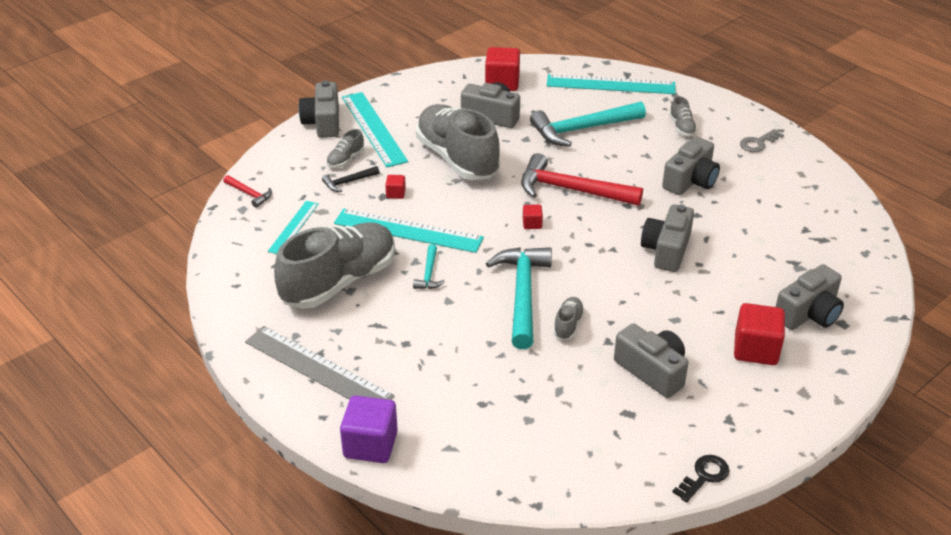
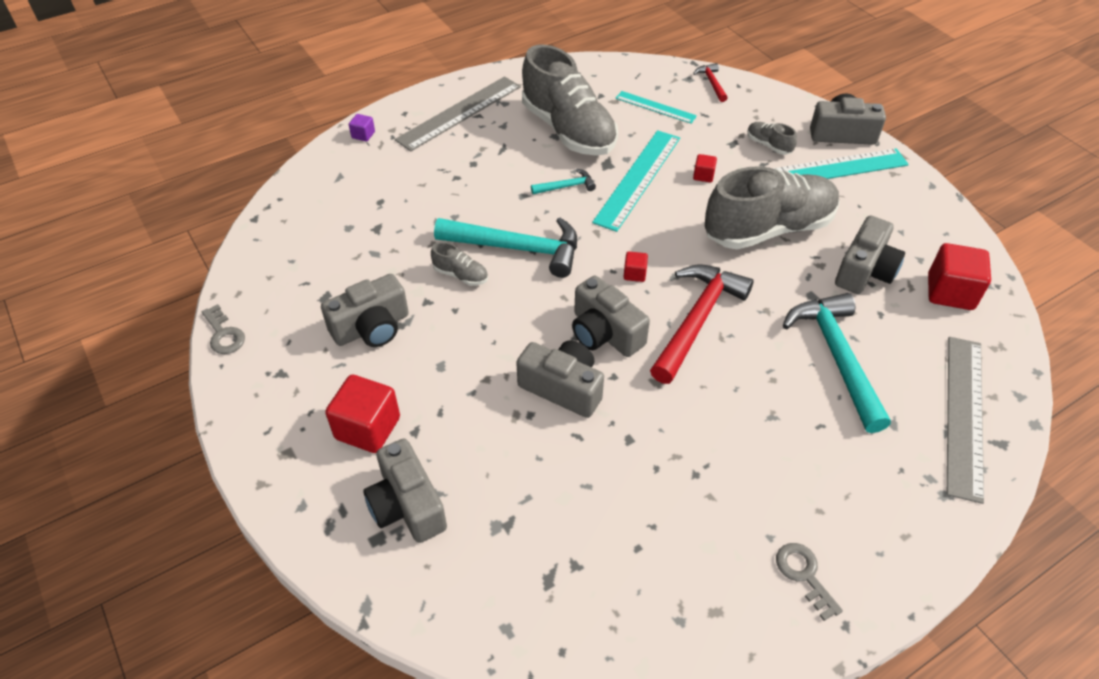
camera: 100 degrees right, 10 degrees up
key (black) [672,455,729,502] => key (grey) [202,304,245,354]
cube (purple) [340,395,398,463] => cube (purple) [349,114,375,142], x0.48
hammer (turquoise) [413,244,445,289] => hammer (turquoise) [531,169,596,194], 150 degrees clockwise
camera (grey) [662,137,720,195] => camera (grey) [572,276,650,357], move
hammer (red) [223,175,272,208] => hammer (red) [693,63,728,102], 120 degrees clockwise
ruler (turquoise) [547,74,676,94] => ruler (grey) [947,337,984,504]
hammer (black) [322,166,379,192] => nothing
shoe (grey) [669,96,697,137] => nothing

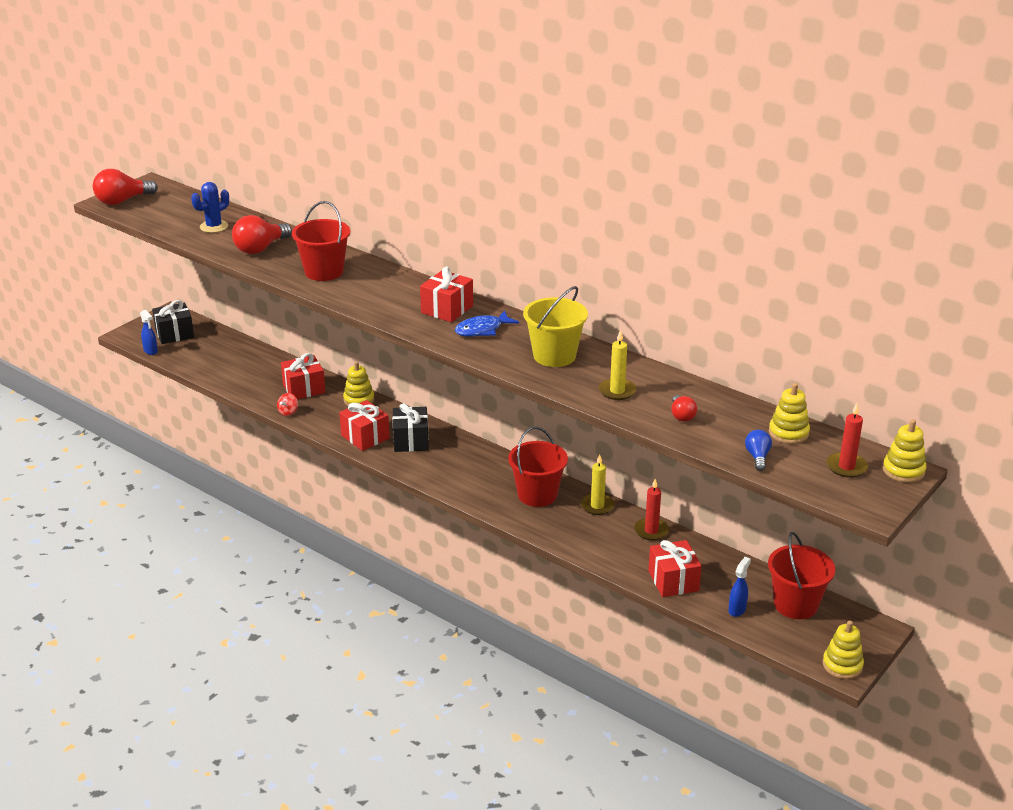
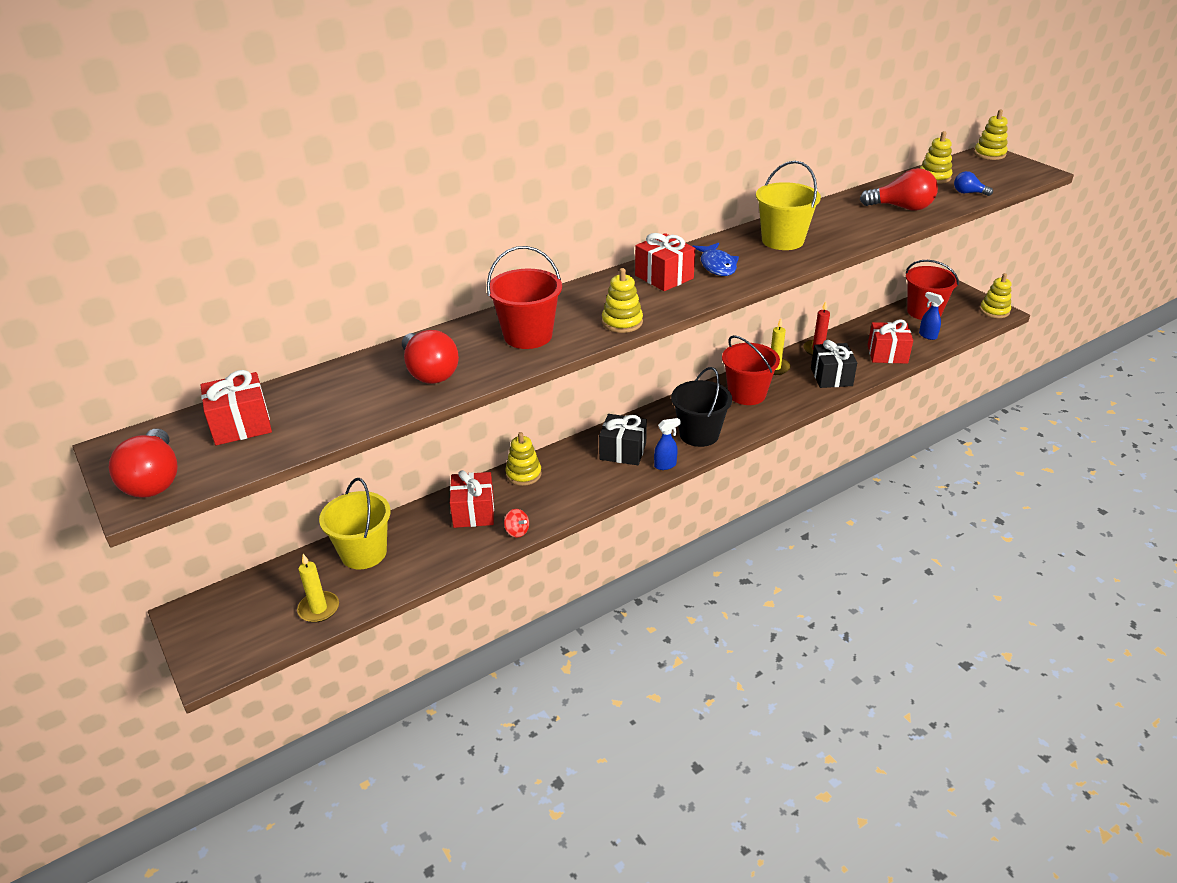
camera: 70 degrees left, 5 degrees up
gift (red) [339,400,390,451] => gift (red) [201,370,272,445], move
candle (yellow) [599,330,636,400] => candle (yellow) [297,554,339,623], move
nothing => bucket (yellow) [319,478,391,569]
nothing => stacking toy (yellow) [602,268,643,333]
spray bottle (blue) [140,310,158,355] => spray bottle (blue) [654,418,681,470], move
nothing => bucket (black) [671,367,732,447]
gift (black) [152,300,194,344] => gift (black) [811,340,857,388], move
light bulb (red) [672,395,697,422] => light bulb (red) [860,168,938,211], x1.84
cactus (blue) [191,182,229,233] => nothing
candle (red) [826,403,868,478] => nothing

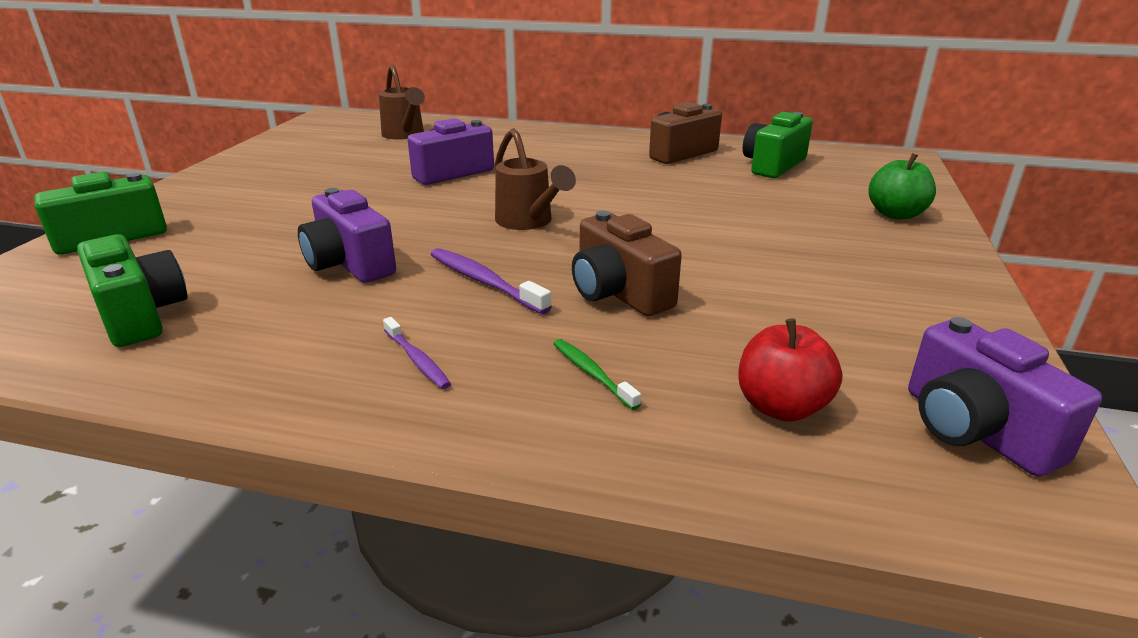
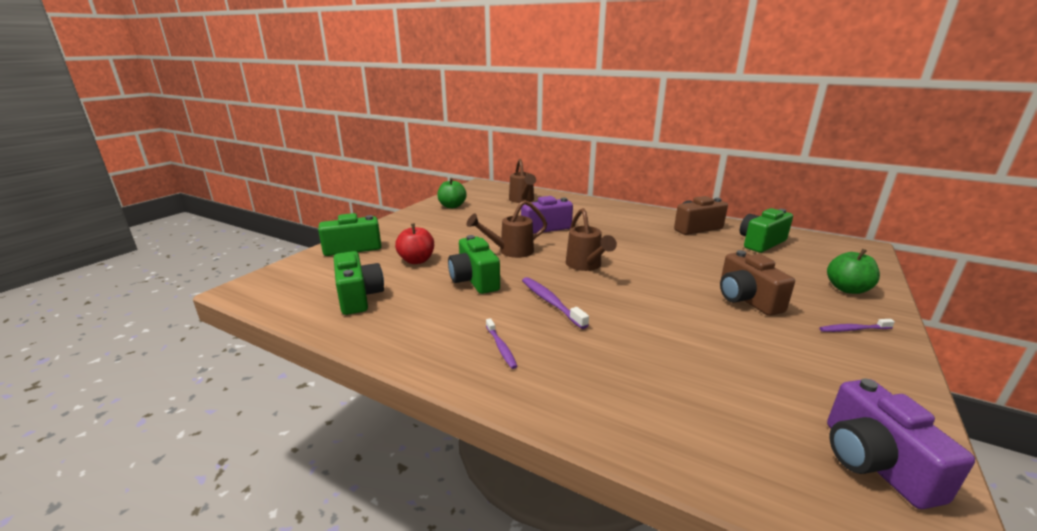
camera: 15 degrees right, 5 degrees down
apple (red) [738,318,843,422] => apple (red) [395,223,434,264], move
nothing => apple (green) [437,178,467,208]
camera (purple) [298,188,396,283] => camera (green) [448,235,500,294]
nothing => watering can (brown) [466,200,547,258]
camera (brown) [572,211,682,316] => camera (brown) [720,250,795,316], move
nothing => toothbrush (purple) [819,319,895,332]
toothbrush (green) [553,339,641,410] => nothing

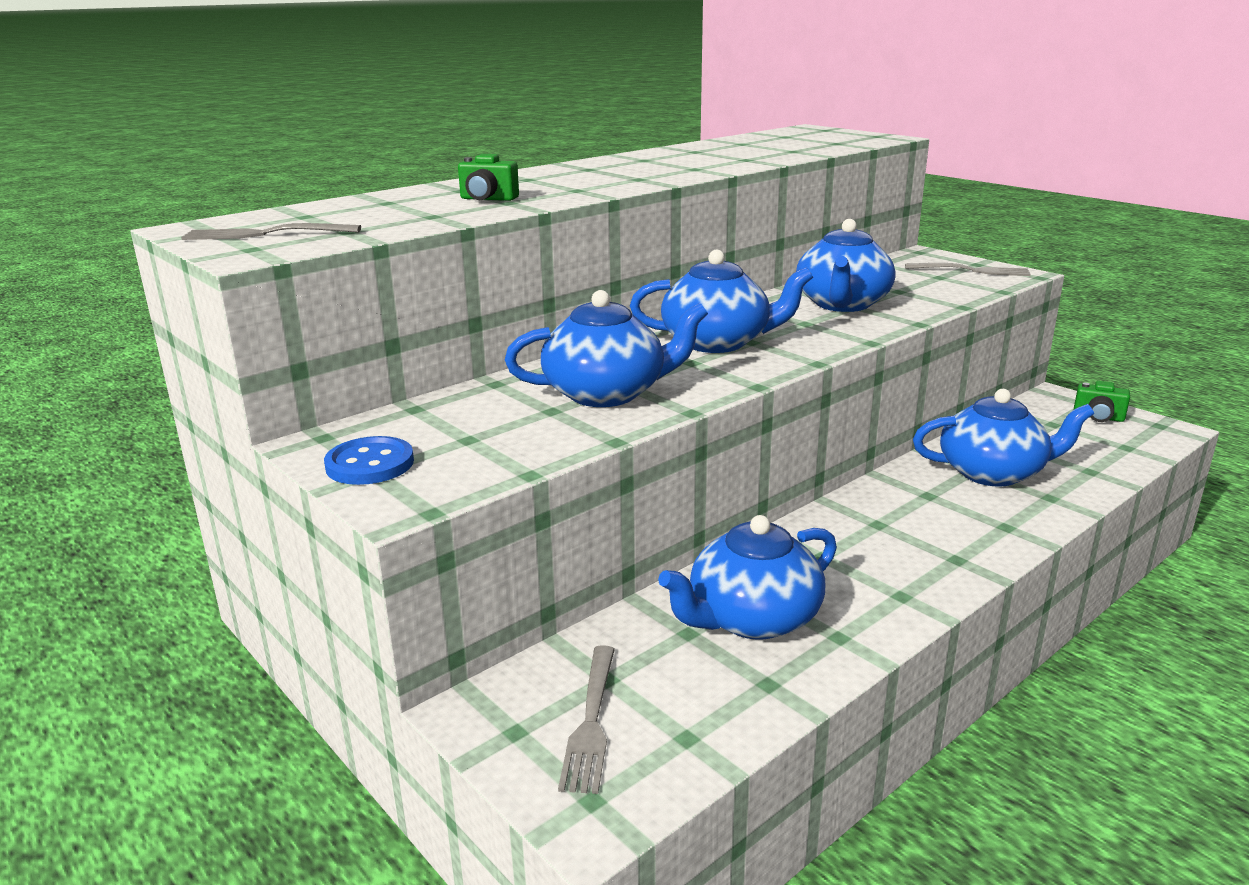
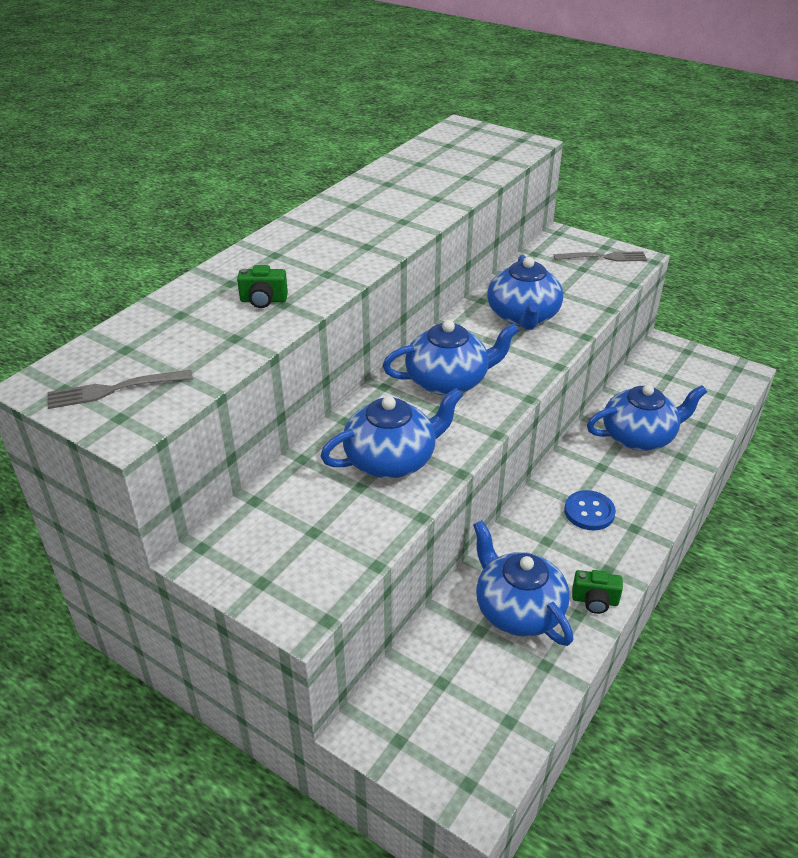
camera: 15 degrees left, 15 degrees up
teapot (blue) [658,515,837,640] => teapot (blue) [473,520,573,646], 105 degrees clockwise
button (blue) [324,436,414,485] => button (blue) [564,490,616,530], move
camera (green) [1074,381,1130,422] => camera (green) [572,570,623,614], move
fork (grey) [558,645,615,794] => nothing

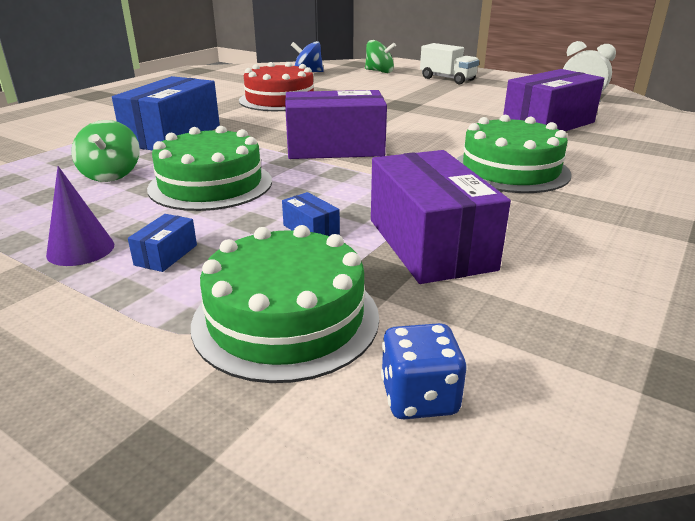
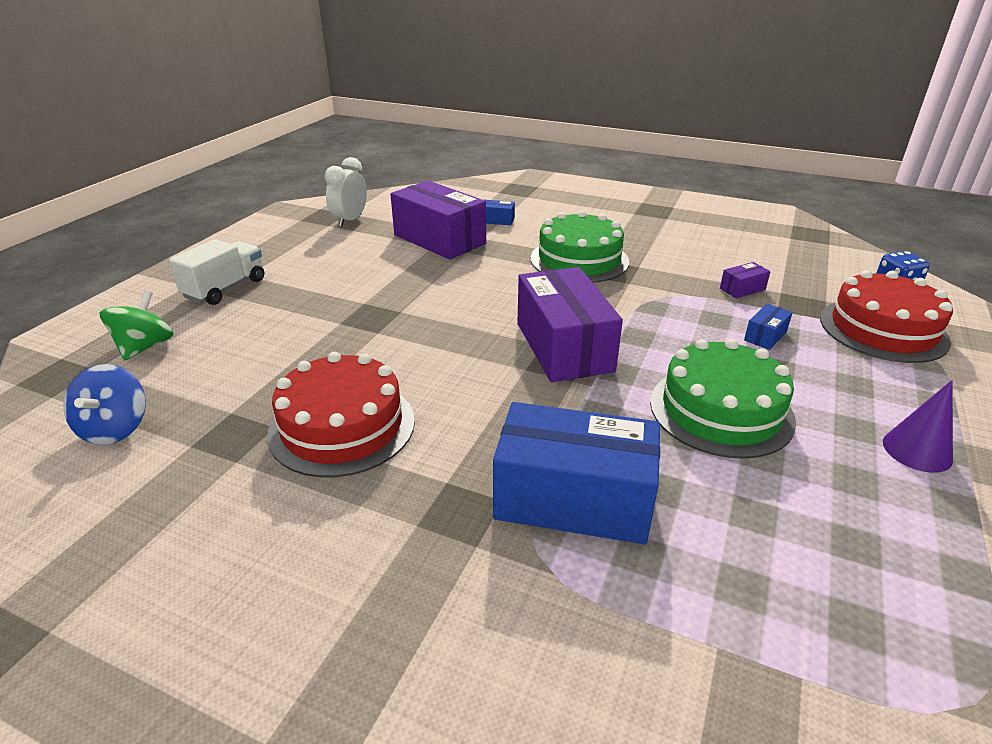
camera: 100 degrees left, 5 degrees up
box (blue) [128,214,197,272] => box (blue) [485,200,515,225], move
box (purple) [371,150,511,284] => box (purple) [720,262,771,298], x0.41
cake (green) [191,225,379,383] => cake (red) [820,270,953,363]
spinning top (green) [71,120,140,182] => nothing

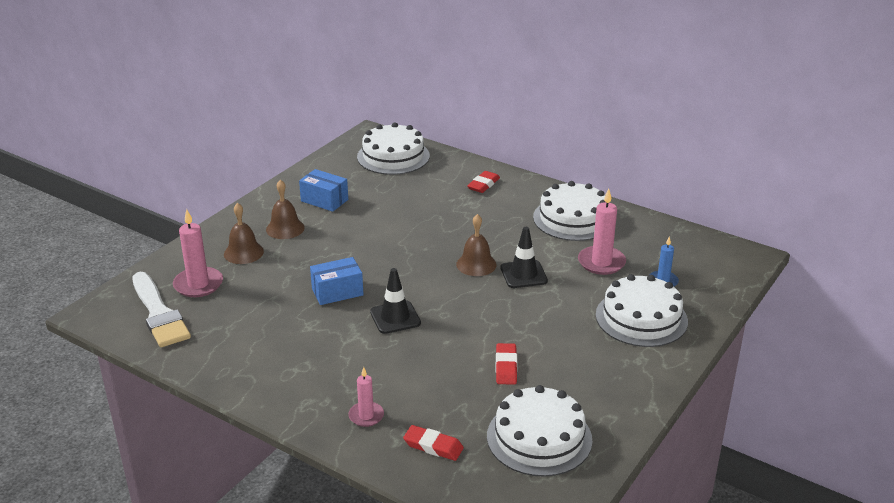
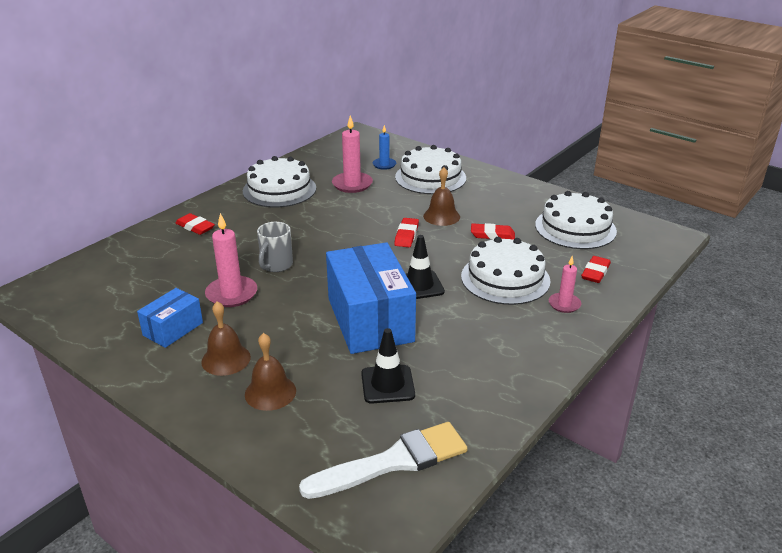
camera: 85 degrees left, 0 degrees up
candle (pink) [173,209,223,297] => candle (pink) [205,213,257,307], move
nothing => mug (grey) [257,222,293,272]
box (blue) [310,257,364,305] => box (blue) [326,242,416,354], x1.94
traffic cone (black) [501,227,548,288] => traffic cone (black) [361,328,415,403], move
nothing => eraser (red) [394,218,419,247]
bell (brown) [456,214,497,276] => bell (brown) [423,167,460,226], move
cake (white) [357,122,430,175] => cake (white) [461,237,551,305], move

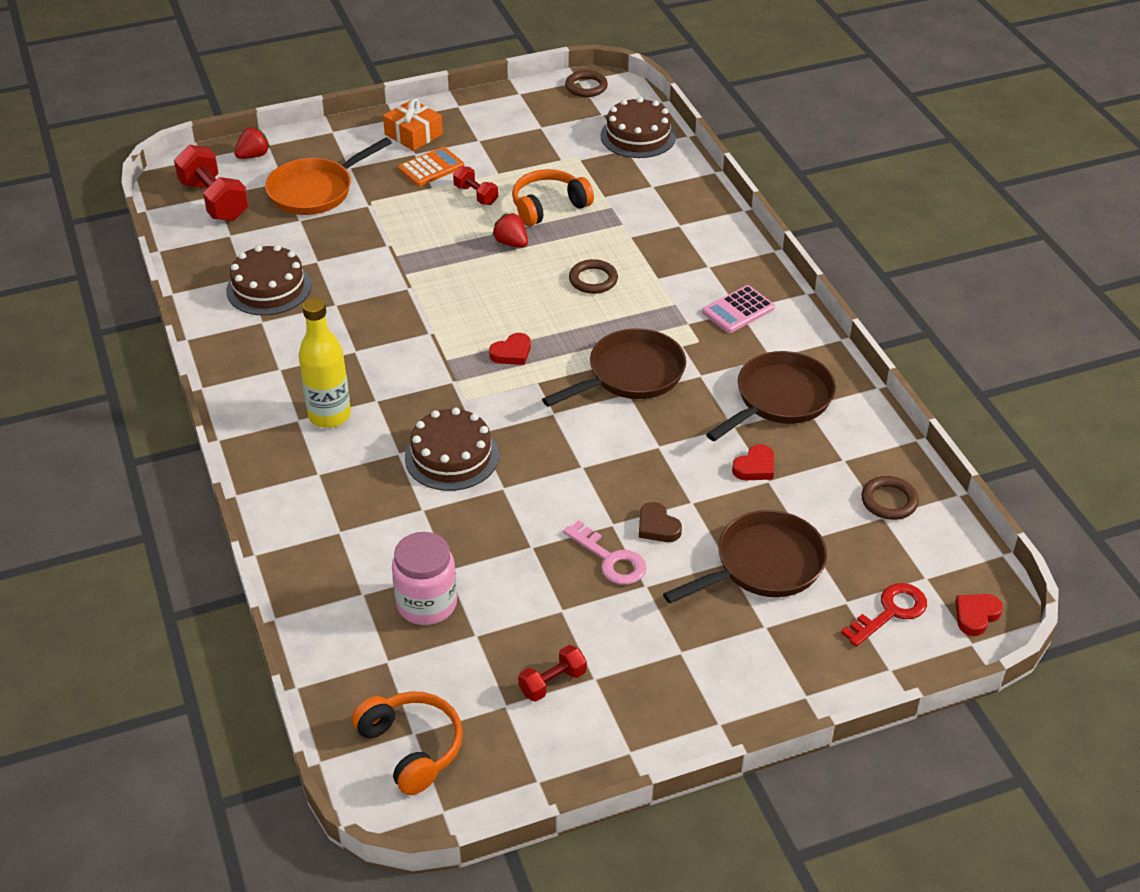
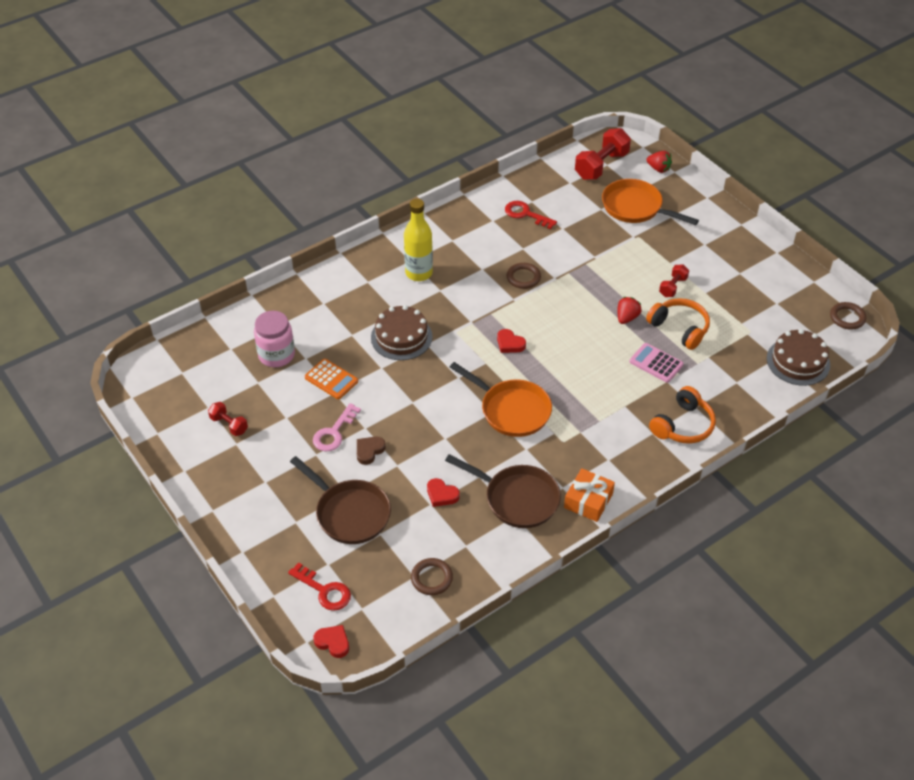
camera: 75 degrees right, 5 degrees up
calculator (orange) [398,147,464,186] => calculator (orange) [305,359,358,399], move
pan (brown) [542,328,686,407] => pan (orange) [450,362,552,437]
cake (brown) [226,245,312,315] => key (red) [505,201,557,229]
ring (brown) [569,259,618,294] => ring (brown) [507,263,541,289], move
gift (orange) [383,98,443,151] => gift (orange) [564,468,615,522], move
calculator (pink) [702,285,775,333] => calculator (pink) [630,343,683,383], move
headphones (orange) [352,691,463,795] => headphones (orange) [649,386,716,444], move

